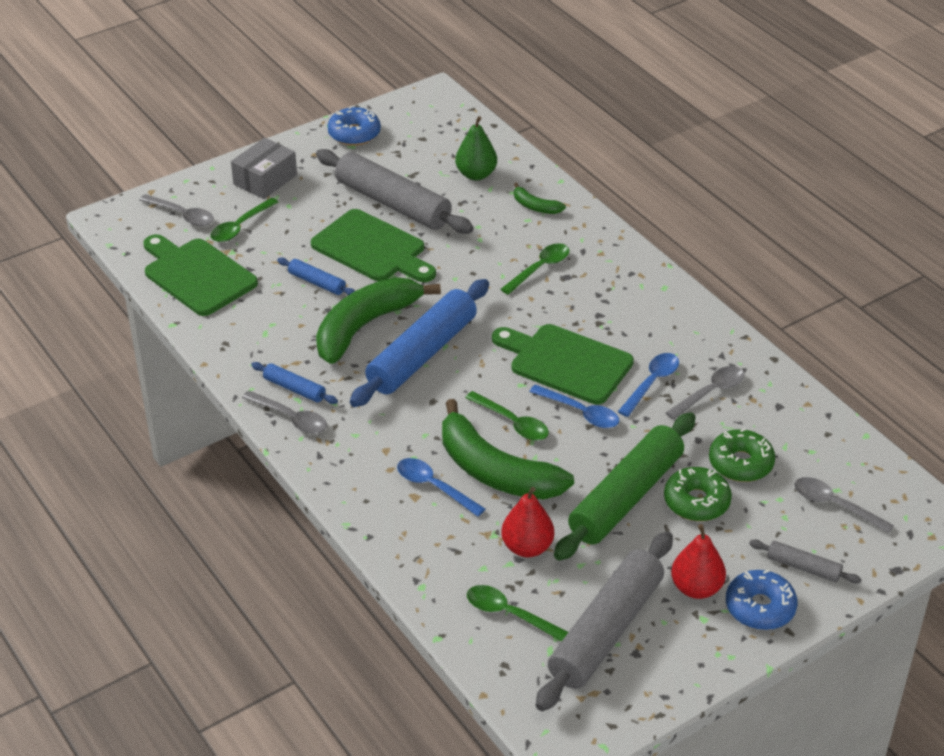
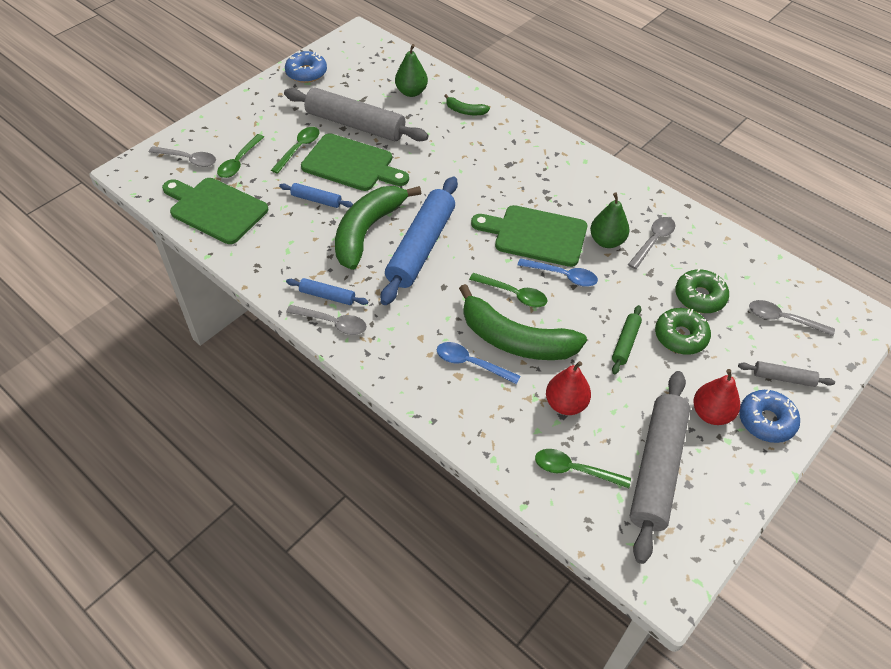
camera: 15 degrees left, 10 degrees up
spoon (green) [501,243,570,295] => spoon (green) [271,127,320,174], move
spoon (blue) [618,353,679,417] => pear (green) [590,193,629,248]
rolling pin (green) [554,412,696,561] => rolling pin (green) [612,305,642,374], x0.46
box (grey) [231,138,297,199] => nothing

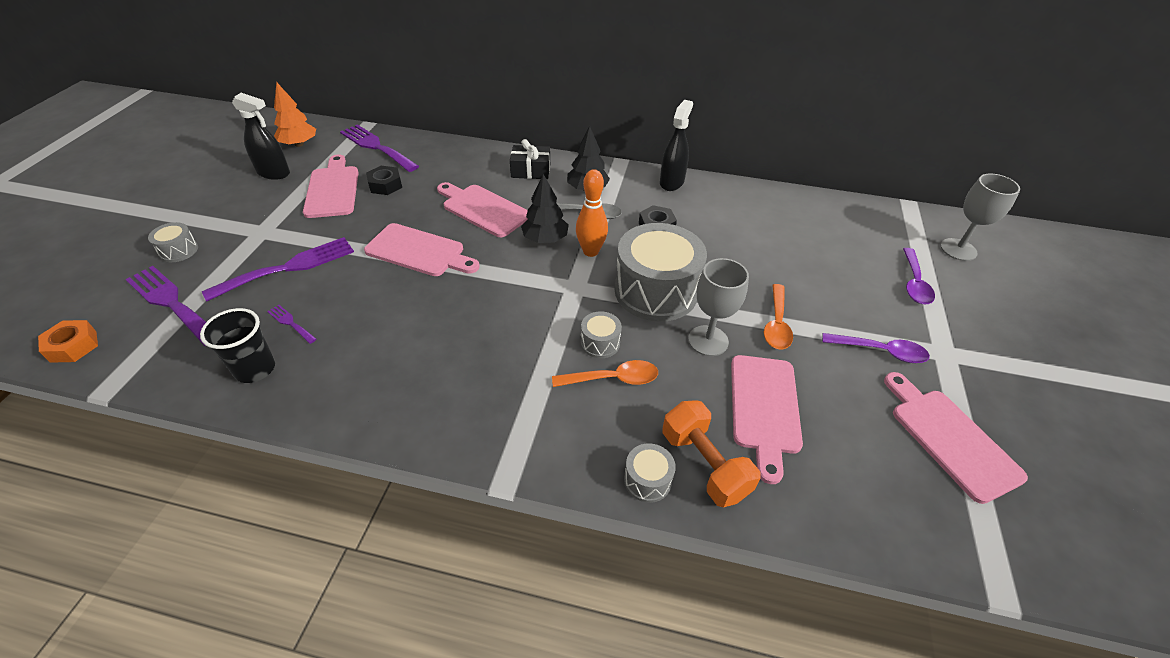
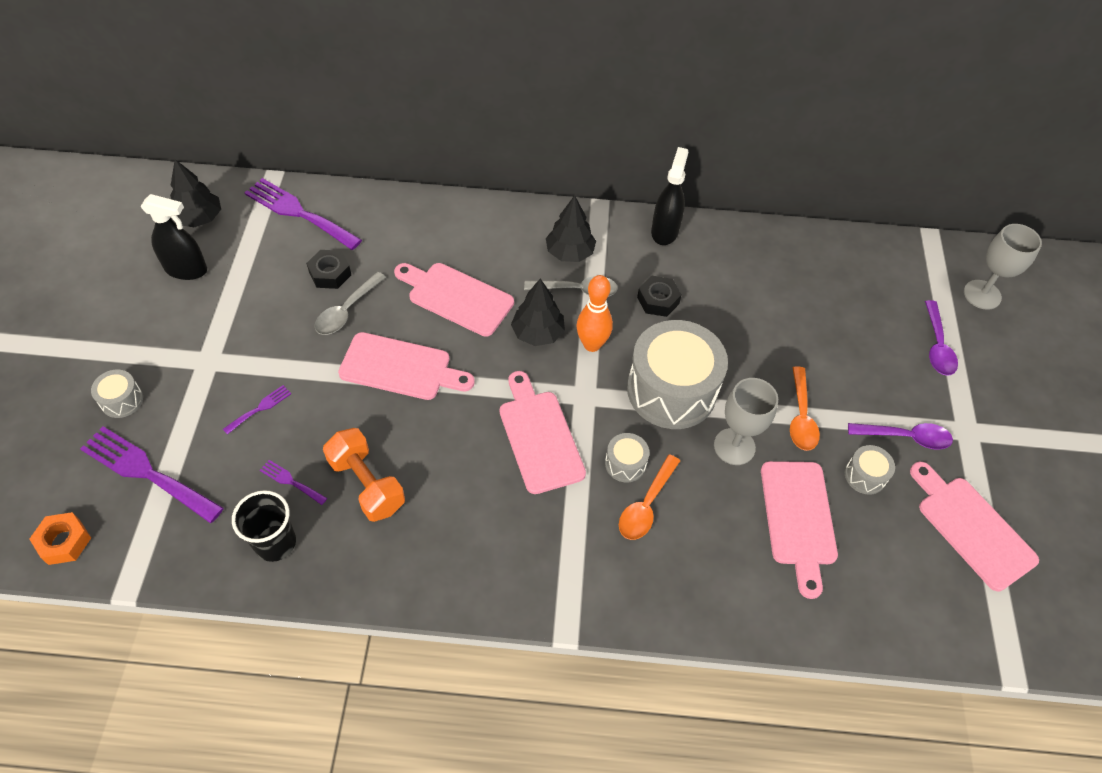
camera: 10 degrees left, 10 degrees up
tree (orange) [274,82,316,147] => tree (black) [170,159,221,227]
fork (purple) [202,237,354,301] => fork (purple) [223,385,291,435], x0.46
nothing => spoon (grey) [315,272,386,335]
dumbbell (orange) [662,400,761,508] => dumbbell (orange) [323,428,405,522], move
cutting board (pink) [303,155,359,218] => cutting board (pink) [500,371,586,494], move
spoon (orange) [552,360,658,387] => spoon (orange) [619,454,680,540], 135 degrees clockwise
drum (grey) [624,443,676,503] => drum (grey) [845,445,895,495], move
gift (black) [510,139,550,179] => nothing

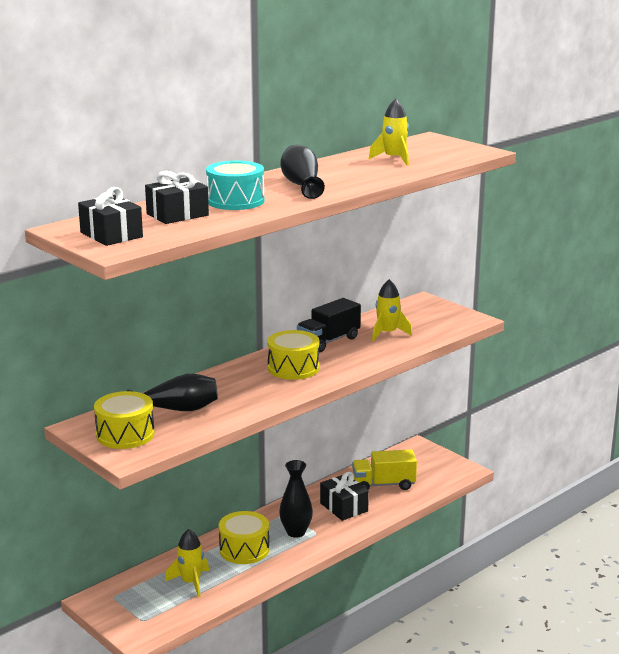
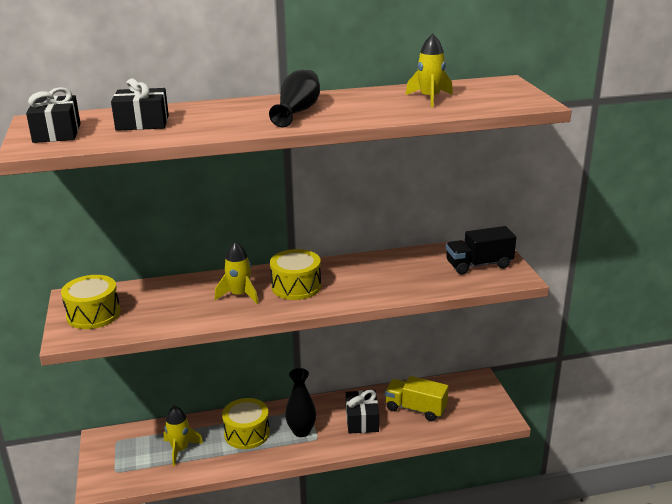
camera: 30 degrees right, 5 degrees up
rocket (yellow) [372,279,412,341] => rocket (yellow) [215,241,258,304], move
truck (black) [297,298,361,352] => truck (black) [446,226,516,275], move
vase (black) [127,374,218,411] => nothing
drum (turquoise) [206,161,264,210] => nothing

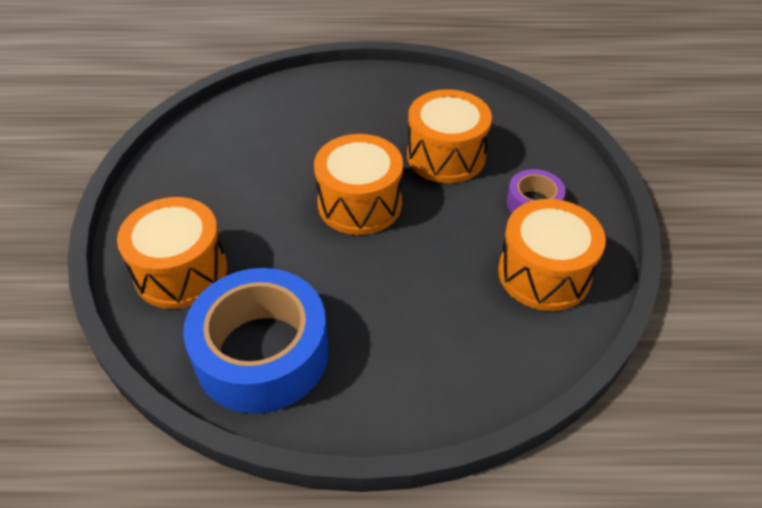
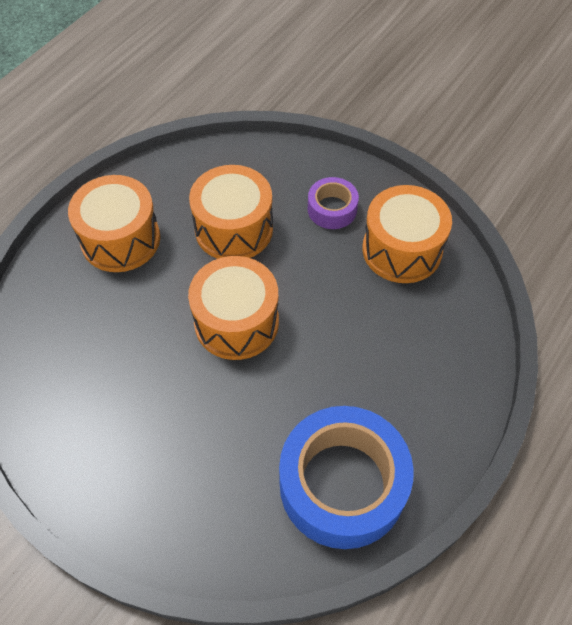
camera: 55 degrees left, 10 degrees up
drum (orange) [117,197,227,309] => drum (orange) [68,175,160,272], move

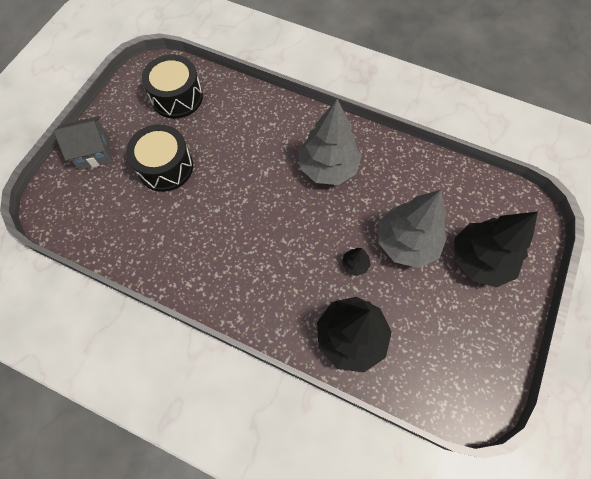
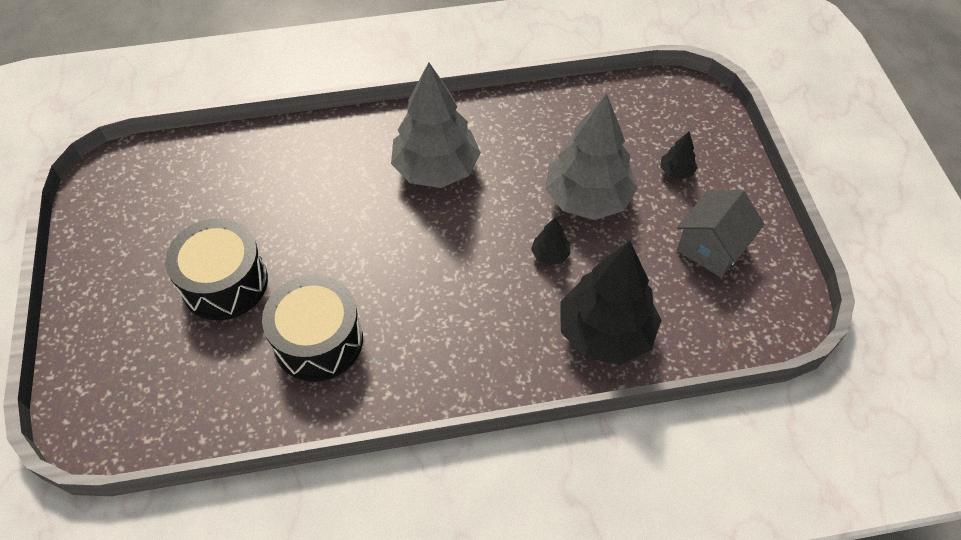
camera: 35 degrees left, 10 degrees down
drum (black) [142,55,203,119] => drum (black) [262,275,363,382], move
tree (black) [455,212,538,288] => tree (black) [660,131,698,180], x0.42
house (grey) [53,116,112,170] => house (grey) [677,189,764,278], move

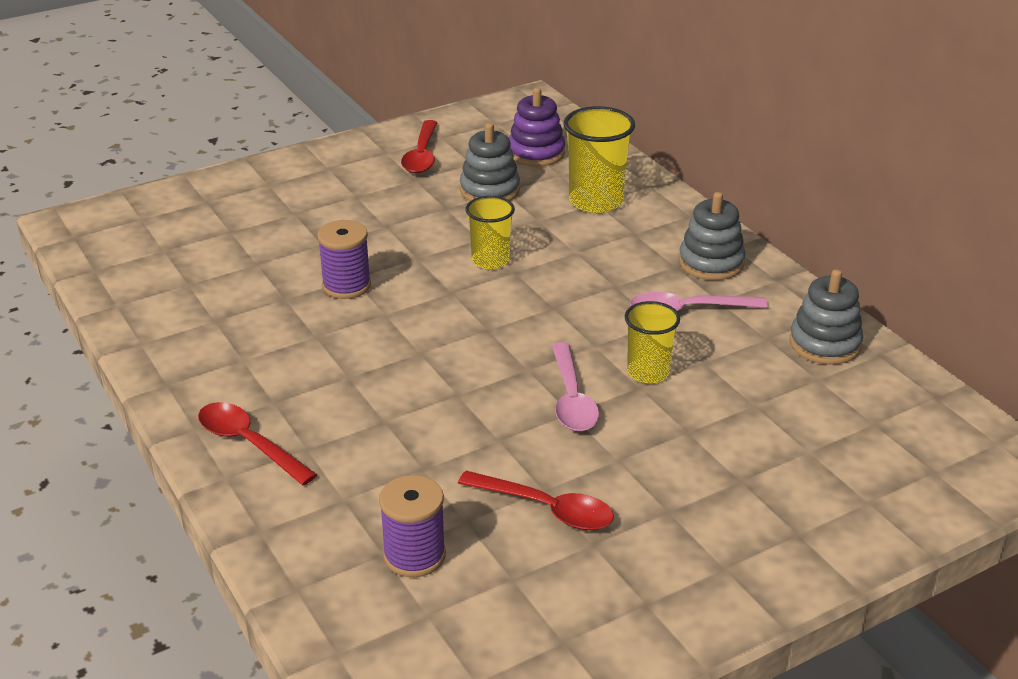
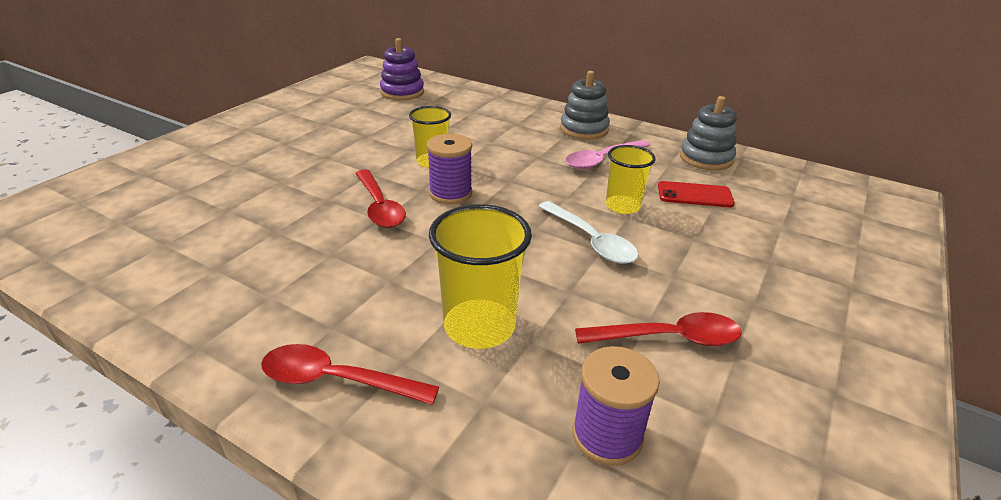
camera: 30 degrees left, 0 degrees up
spoon (red) [401,120,438,173] => spoon (red) [355,169,406,228], move
spool (purple) [317,220,371,299] => spool (purple) [427,134,472,204], move
cup (yellow) [564,106,635,213] => cup (yellow) [429,204,532,349], move
spoon (pink) [551,342,599,432] => spoon (white) [538,201,639,264]
nothing => phone (red) [658,181,735,207]
stacking toy (grey) [460,123,520,201] => nothing

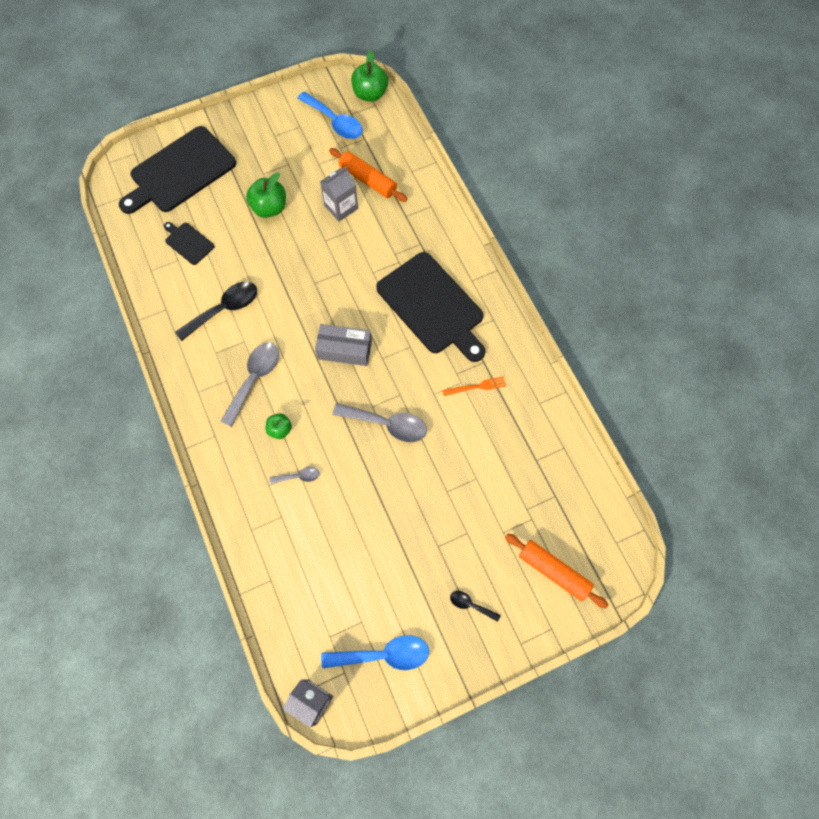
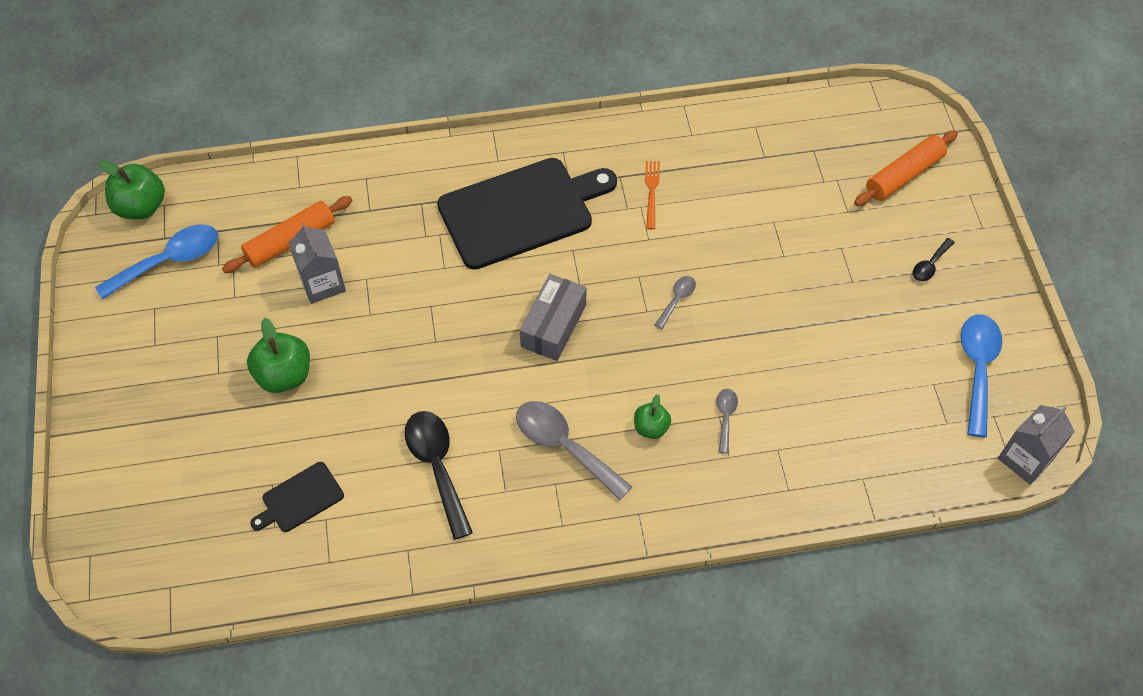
camera: 75 degrees left, 10 degrees down
spoon (grey) [333,403,427,442] => spoon (grey) [655,276,696,329], x0.51
cutting board (black) [119,126,236,214] => nothing

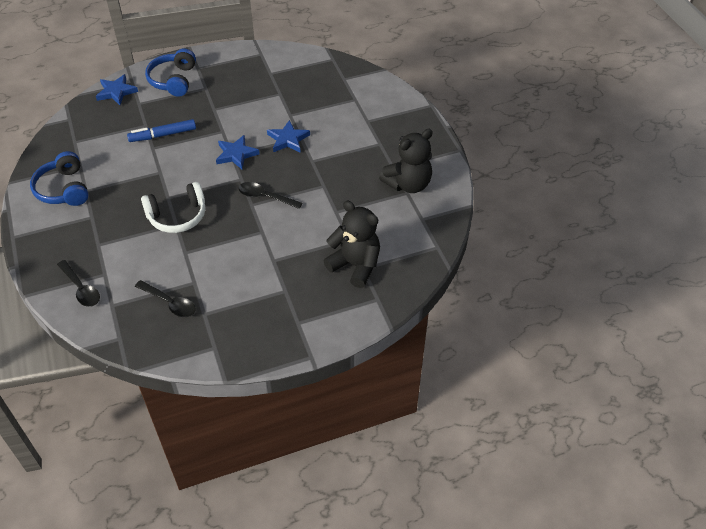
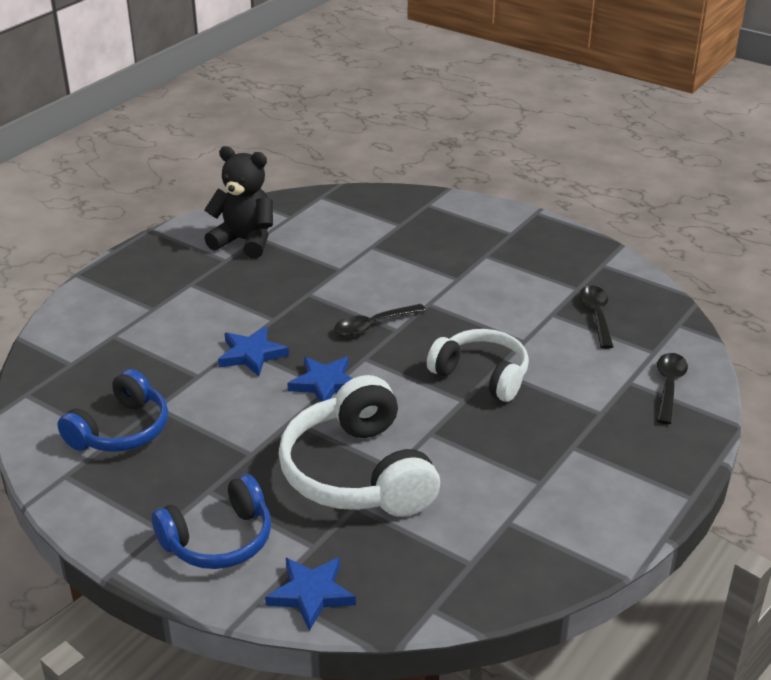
camera: 125 degrees left, 15 degrees down
headphones (blue) [30,151,89,206] => headphones (blue) [57,369,168,452], move
marker (blue) [127,119,196,142] => headphones (white) [279,375,440,517]
spoon (black) [238,182,302,209] => spoon (black) [334,304,426,336], 75 degrees clockwise
teddy bear (black) [324,201,380,288] => nothing

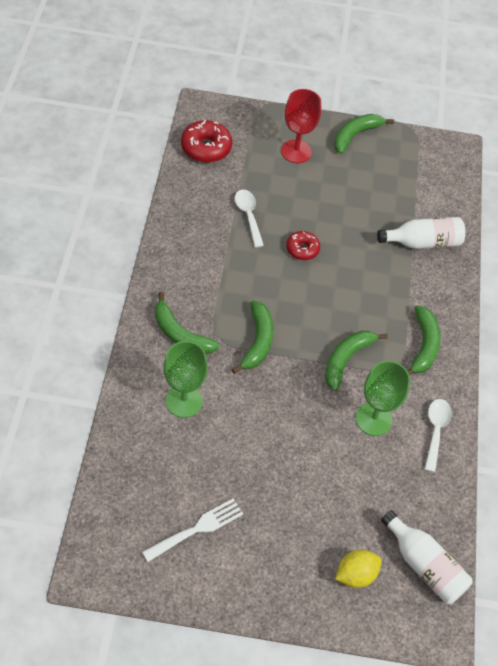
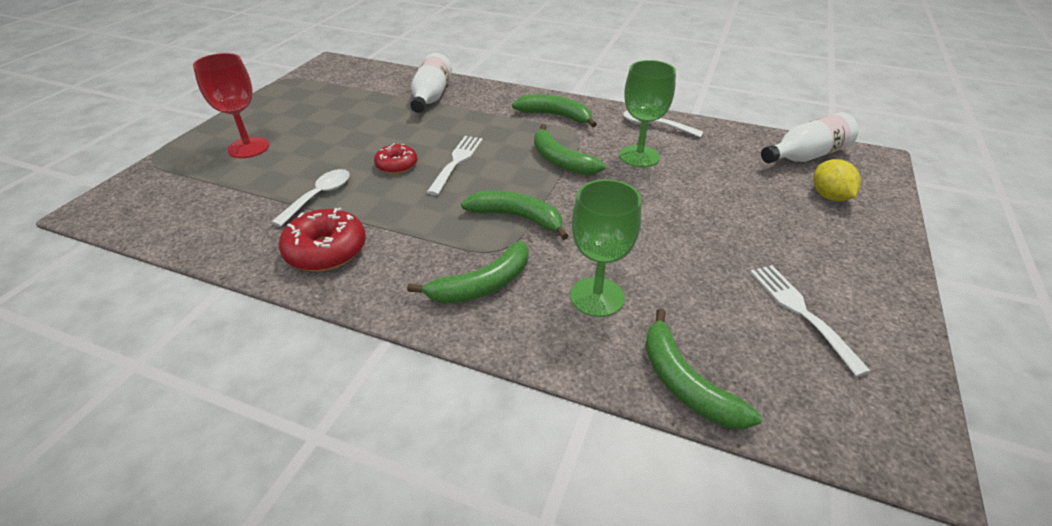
camera: 70 degrees left, 15 degrees down
spoon (white) [235,190,264,247] => spoon (white) [272,169,350,227], 120 degrees clockwise
donut (red) [181,120,232,163] => donut (red) [279,208,366,272], move
nothing => fork (white) [427,136,483,195]
banana (green) [334,114,394,154] => banana (green) [645,308,762,429], move

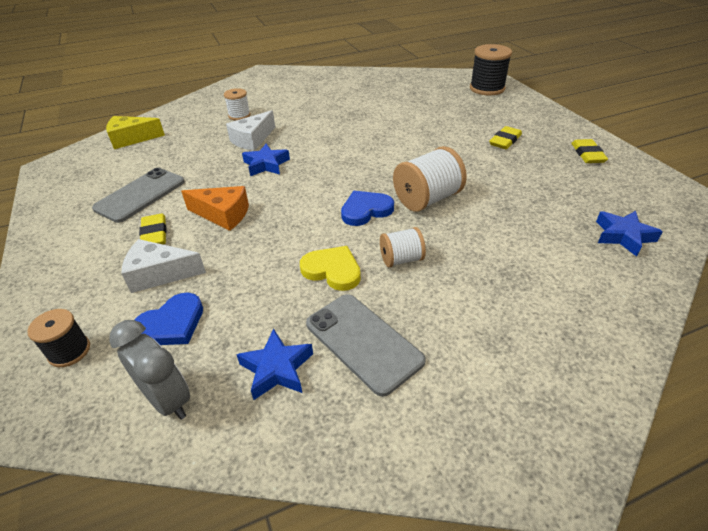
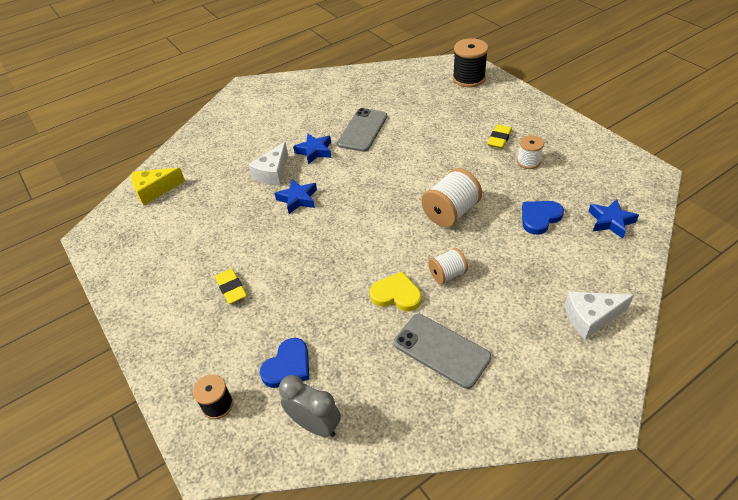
camera: 10 degrees left, 5 degrees up
star (blue) [236,329,313,400] => star (blue) [293,134,332,164], move
phone (grey) [92,168,185,223] => phone (grey) [337,108,387,152], move
spool (white) [224,88,251,120] => spool (white) [517,135,544,169], move
heart (blue) [341,191,394,226] => heart (blue) [522,201,564,235], move
cheese (white) [121,239,206,293] => cheese (white) [565,291,634,339], move
cheese (orange) [181,186,249,231] => nothing
eraser (yellow) [571,139,608,163] => nothing

